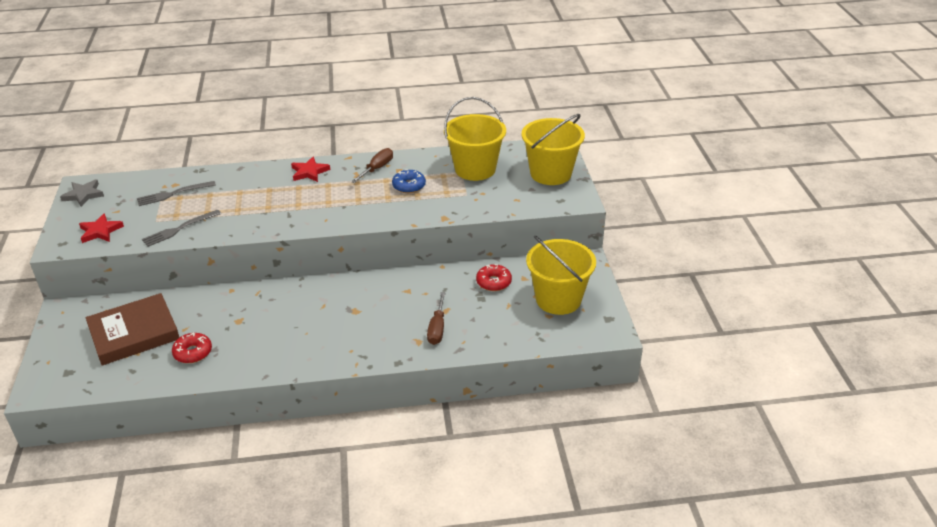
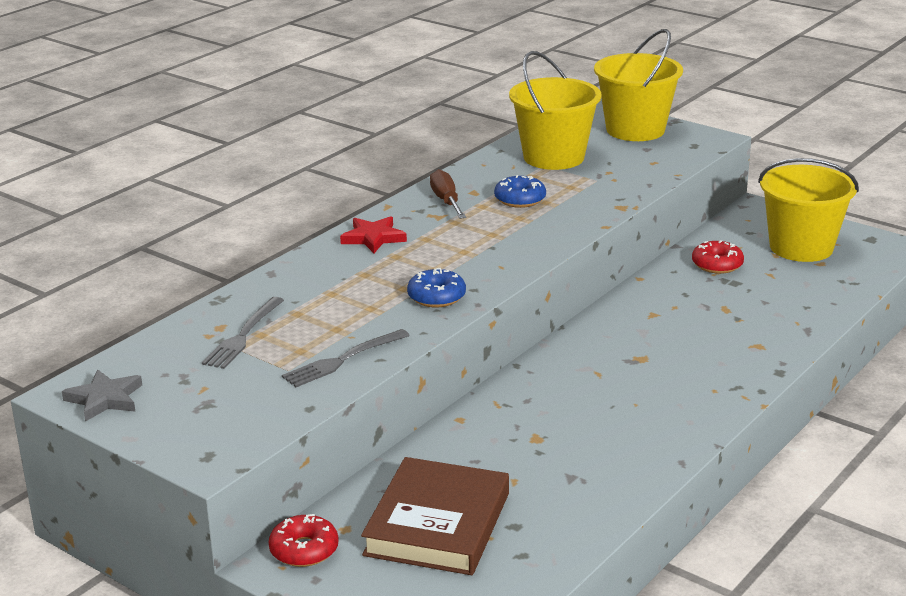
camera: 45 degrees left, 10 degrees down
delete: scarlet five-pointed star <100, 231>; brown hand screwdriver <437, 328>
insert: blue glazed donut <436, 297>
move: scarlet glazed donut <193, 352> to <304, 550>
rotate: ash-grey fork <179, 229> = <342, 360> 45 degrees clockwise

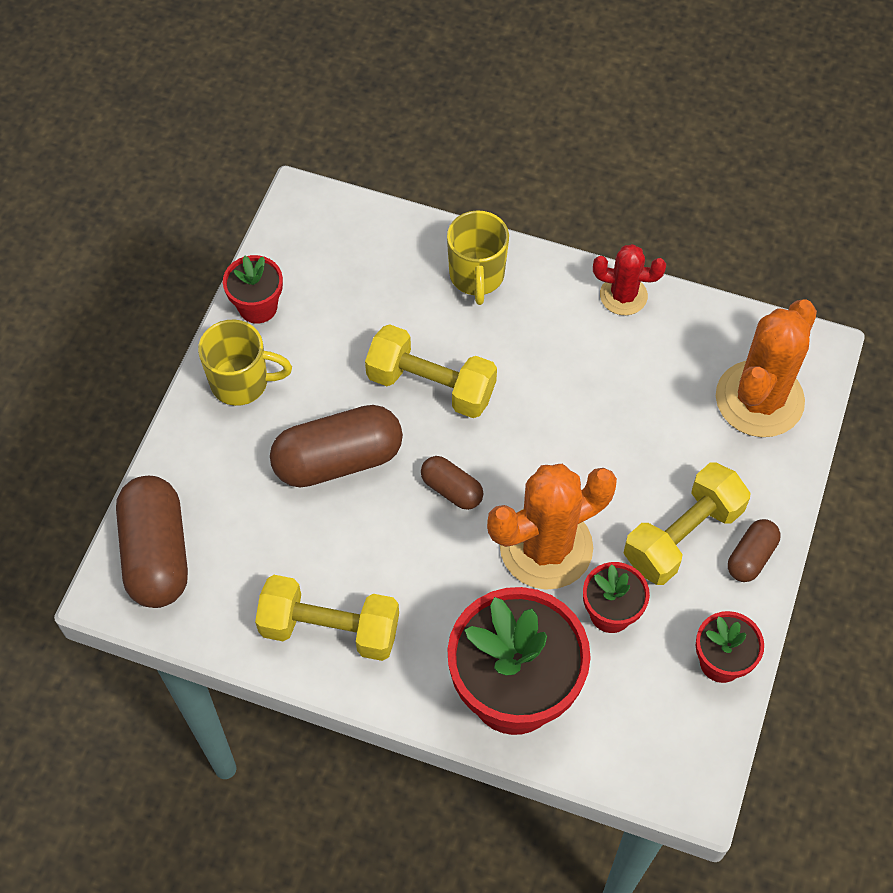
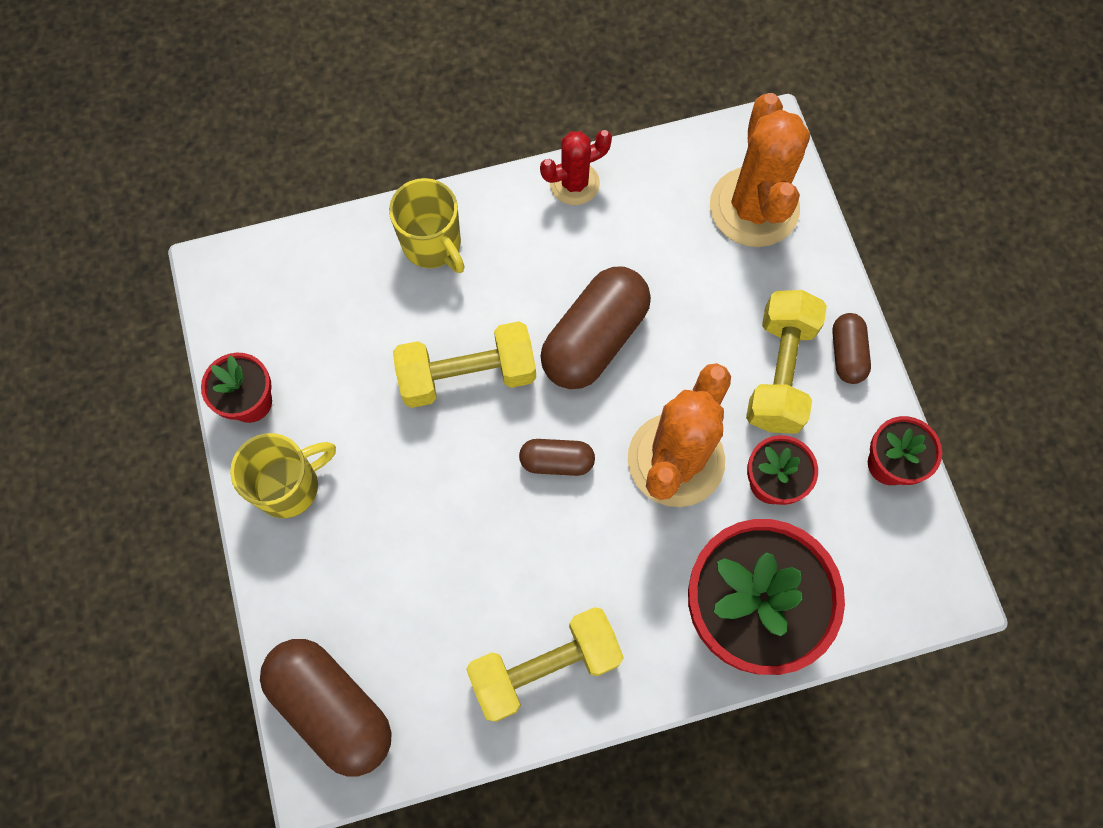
camera: 35 degrees left, 10 degrees up
move: brown capsule <338, 460> to <594, 339>

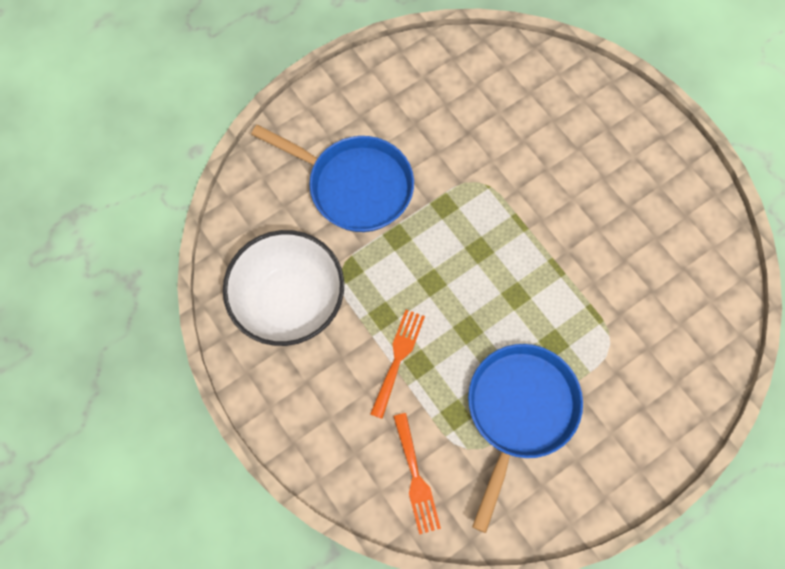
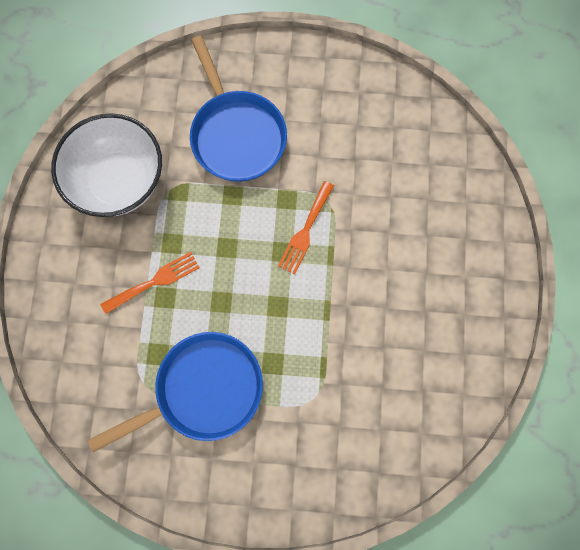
camera: 40 degrees right, 5 degrees up
move: orange-coloured fork <416, 478> to <305, 231>

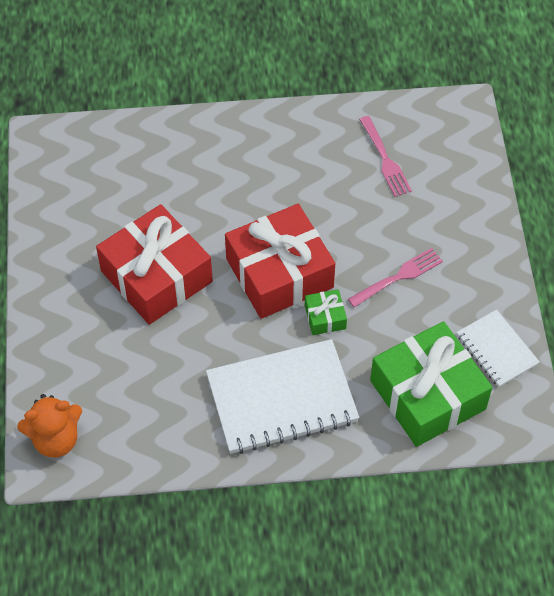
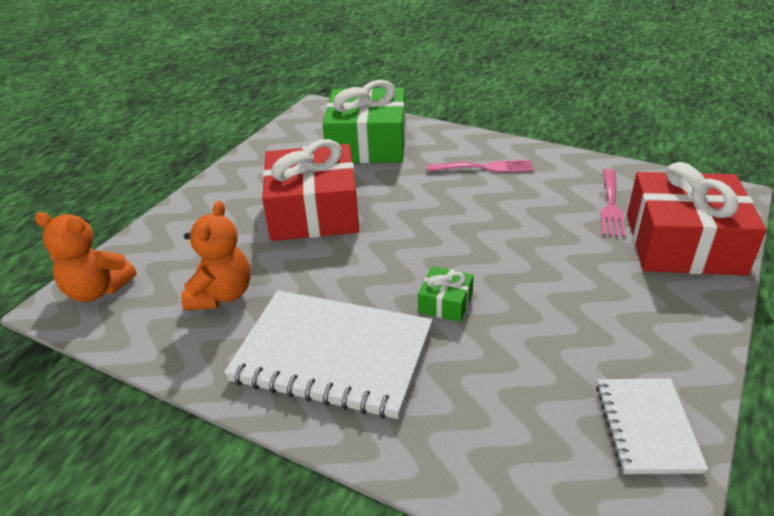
camera: 35 degrees right, 20 degrees down
insert: orange-coloured teddy bear <221, 295>
move: scarlet present <279, 273> to <683, 244>; pink fork <398, 277> to <483, 168>; leaf-green present <427, 395> to <367, 144>

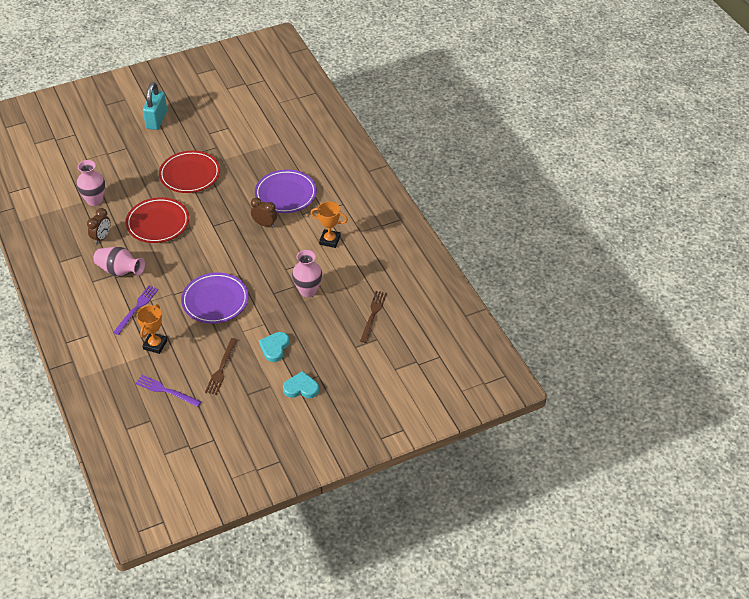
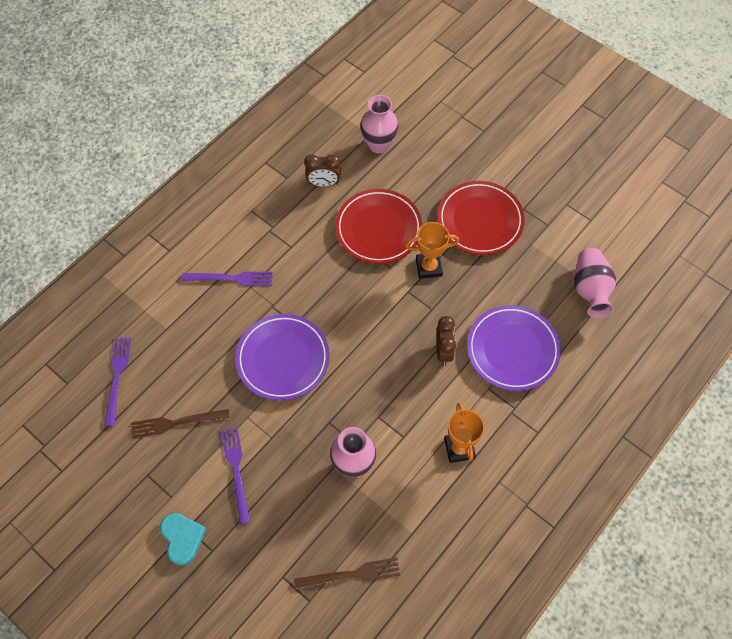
camera: 65 degrees right, 15 degrees up
delete: aqua small lock <156, 120>
move: pink tall vase <120, 271> to <590, 290>; orange-coloured award cup <155, 345> to <429, 267>
replace: aqua heart shape <274, 348> to royal purple fork <236, 470>

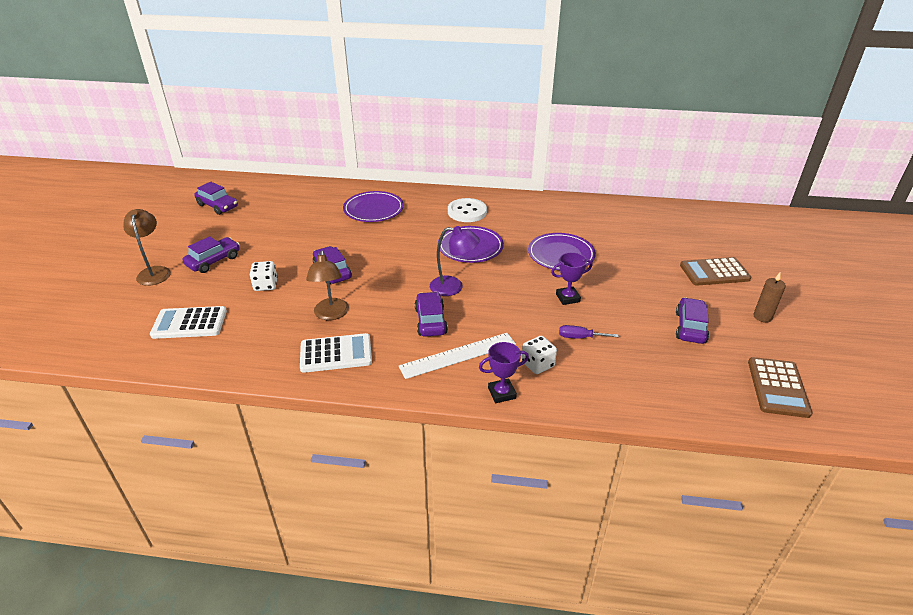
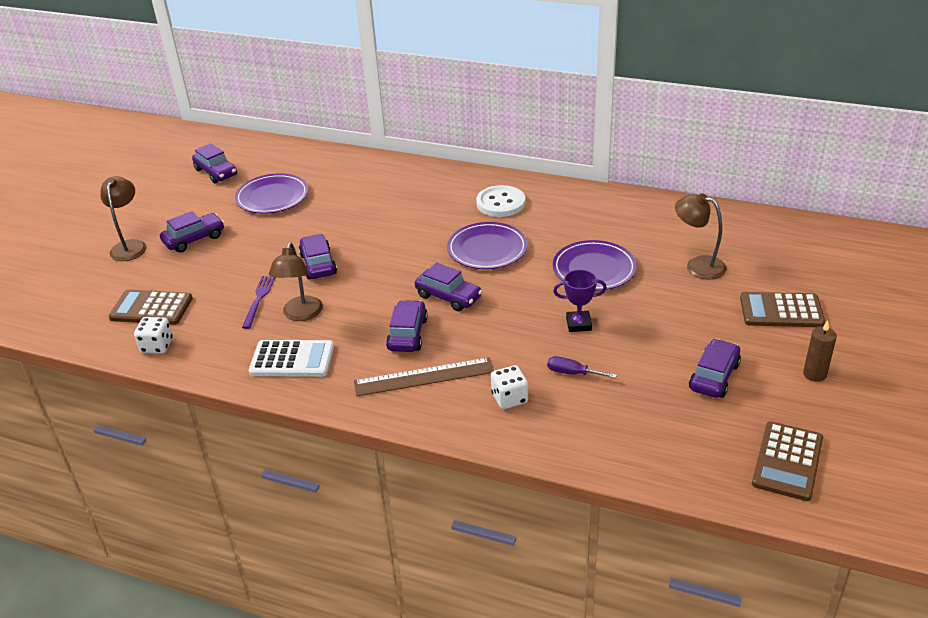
camera: 15 degrees right, 0 degrees up
delete: royal purple award cup <501, 393>
insert: brown reading lamp <697, 265>; royal purple fork <259, 299>
move: royal purple plate <373, 209> to <272, 197>; snow-white game die <266, 285> to <157, 346>
replace: royal purple reading lamp <453, 287> to royal purple automobile <448, 297>
recolor: snow-white pocket calculator <189, 323> to brown pocket calculator <151, 308>; snow-white measuring stick <458, 355> to brown measuring stick <424, 377>

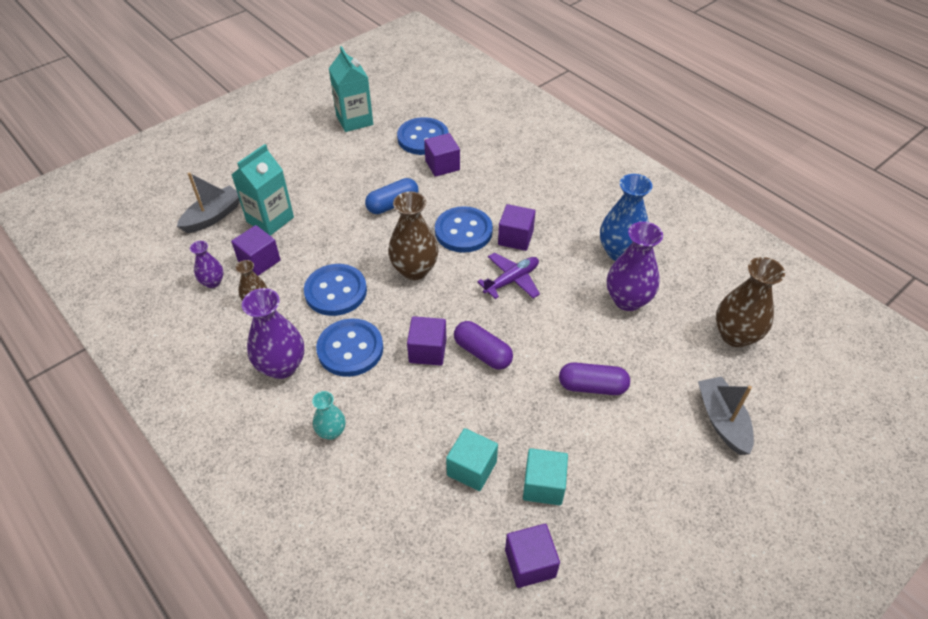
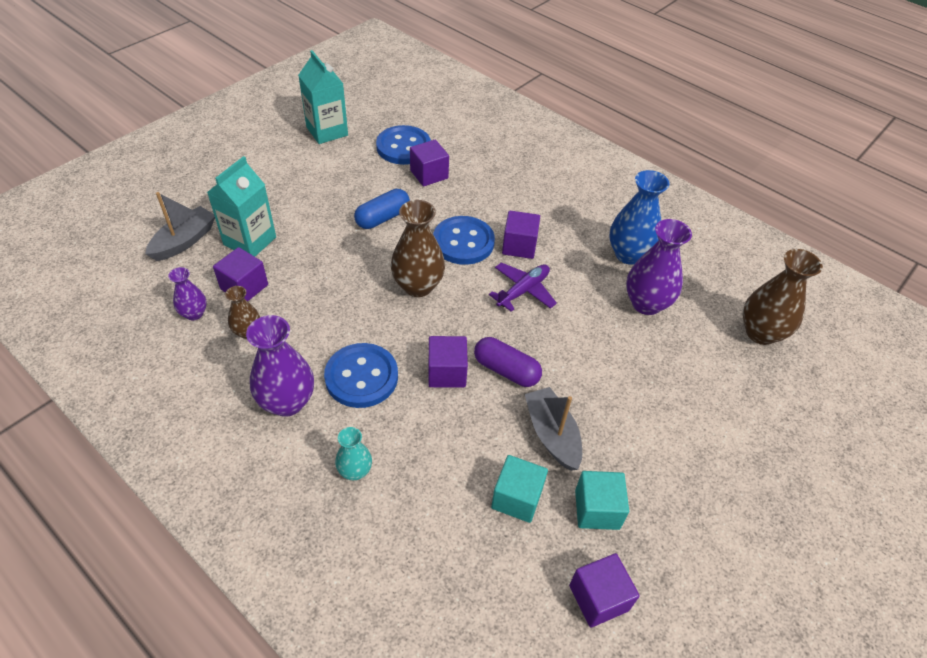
camera: 10 degrees left, 0 degrees up
delete: blue shirt button <336, 291>; royal purple capsule <592, 386>
move: ash-grey boat <722, 420> to <552, 434>

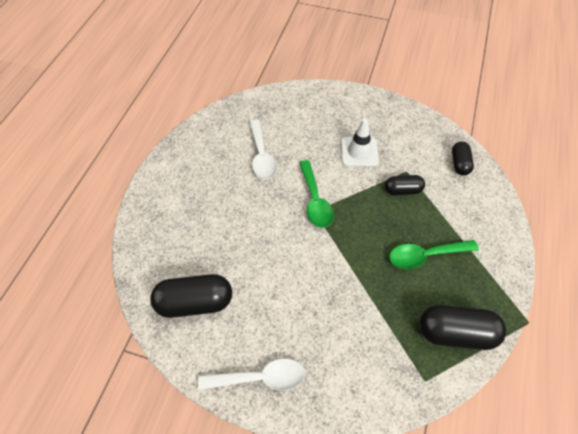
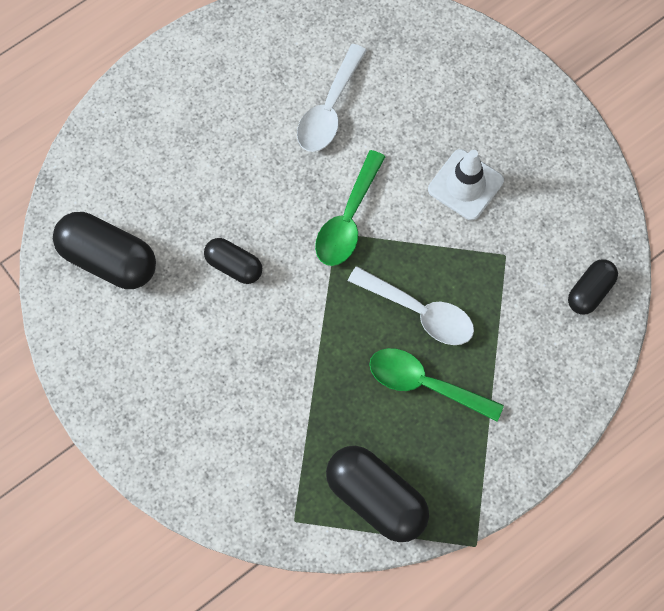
camera: 35 degrees right, 15 degrees up
move: black capsule <403, 190> to <234, 266>; snow-white spoon <260, 378> to <419, 312>

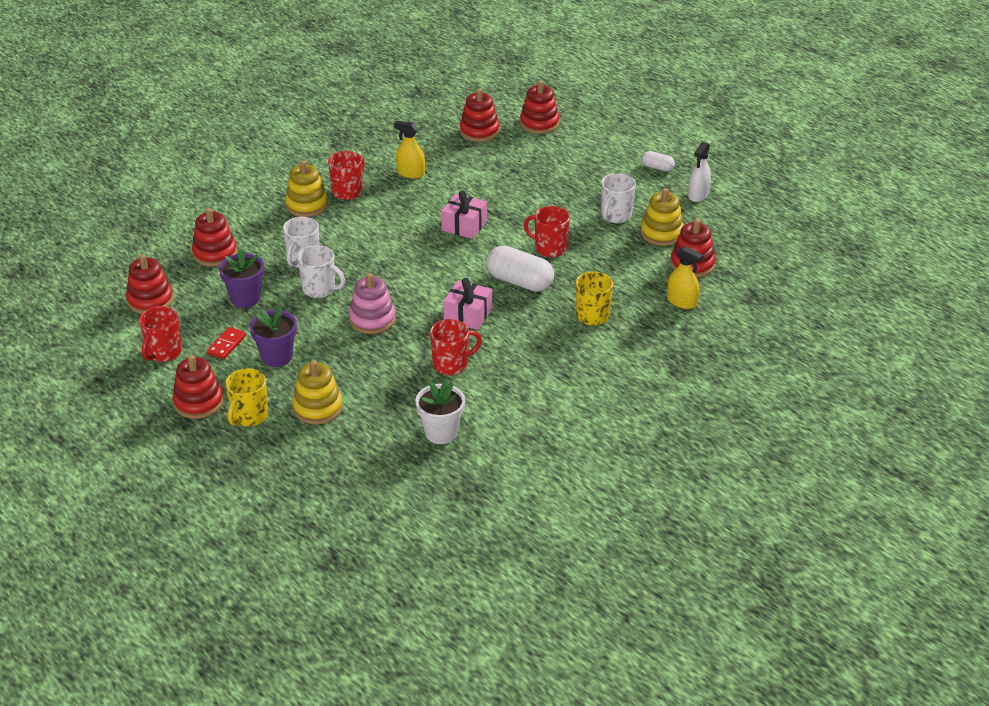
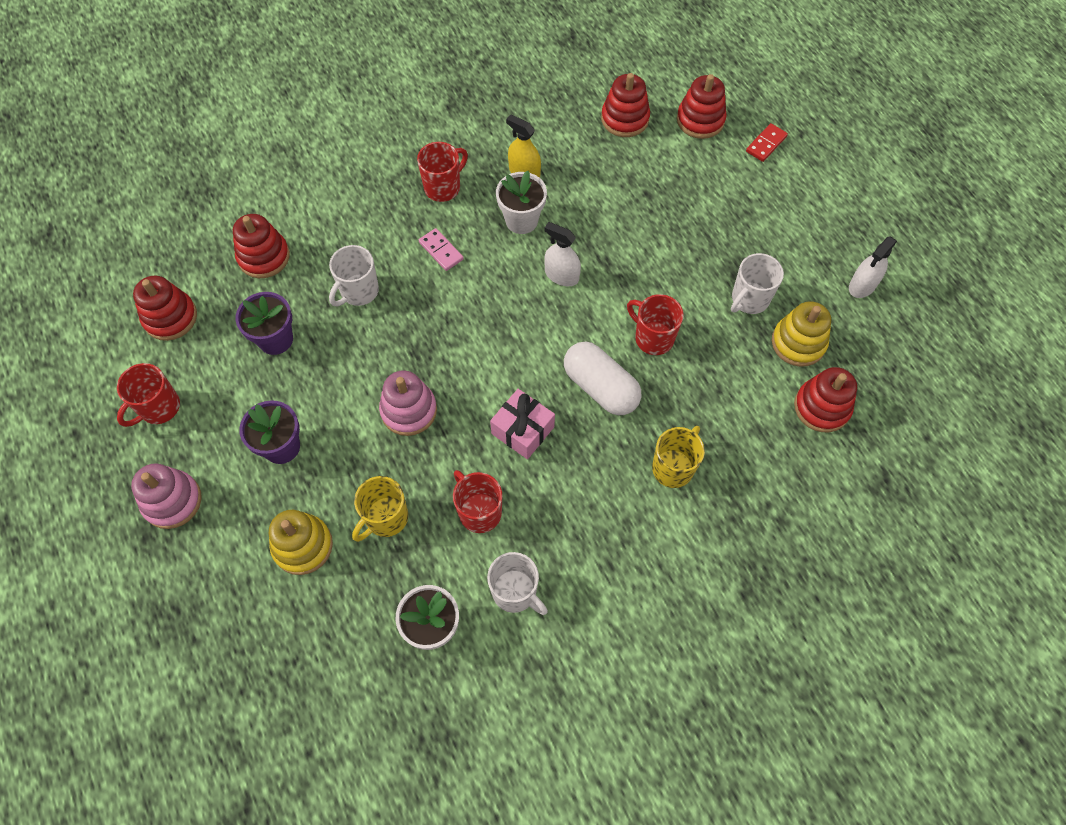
camera: 15 degrees right, 25 degrees up
delete: snow-white capsule <657, 167>; yellow stacking toy <307, 205>; yellow spray cleaner <681, 302>
insert: snow-white plant pot <521, 220>; pink domino <441, 251>
move: snow-white coffee mug <320, 289> to <515, 592>; scarlet domino <226, 345> to <766, 144>; yellow coffee mug <249, 416> to <385, 518>
replace: pink present <464, 226> to snow-white spray cleaner <561, 275>
recolor: scarlet stacking toy <198, 402> to pink stacking toy <172, 501>
rotate: scarlet coffee mug <451, 364> = <479, 511> 120 degrees counterclockwise

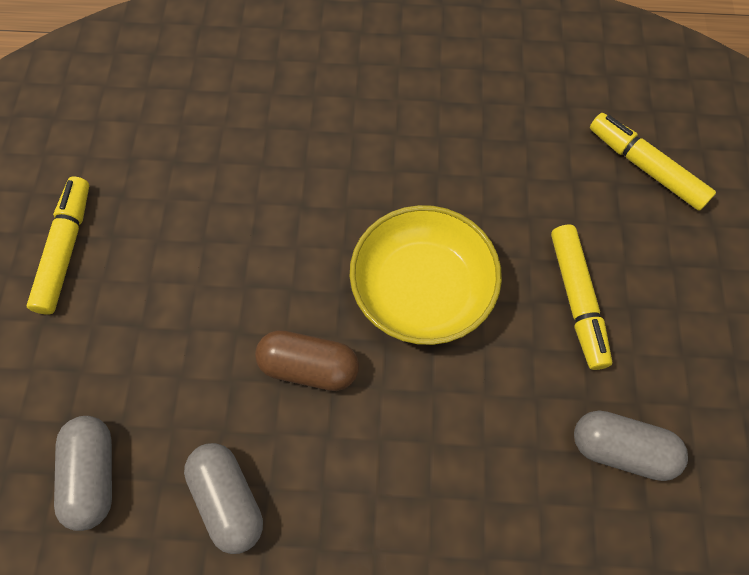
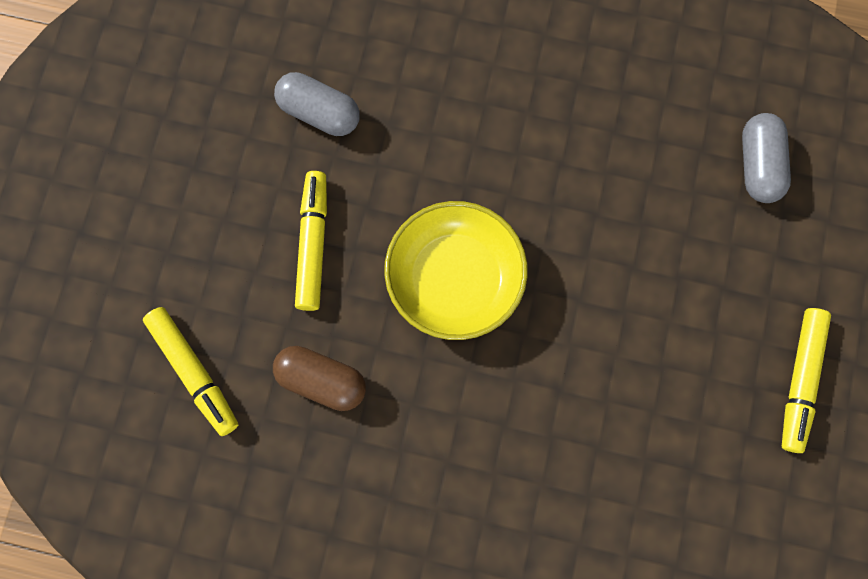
camera: 170 degrees left, 10 degrees up
delete: ash-grey capsule <228, 499>
move: brown capsule <309, 367> to <322, 380>

